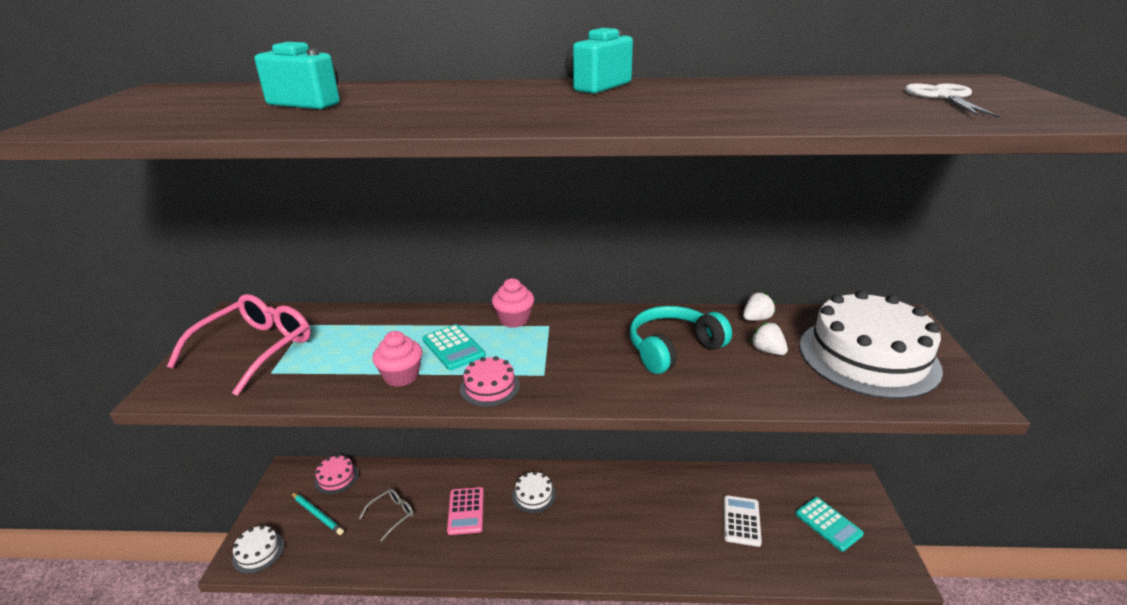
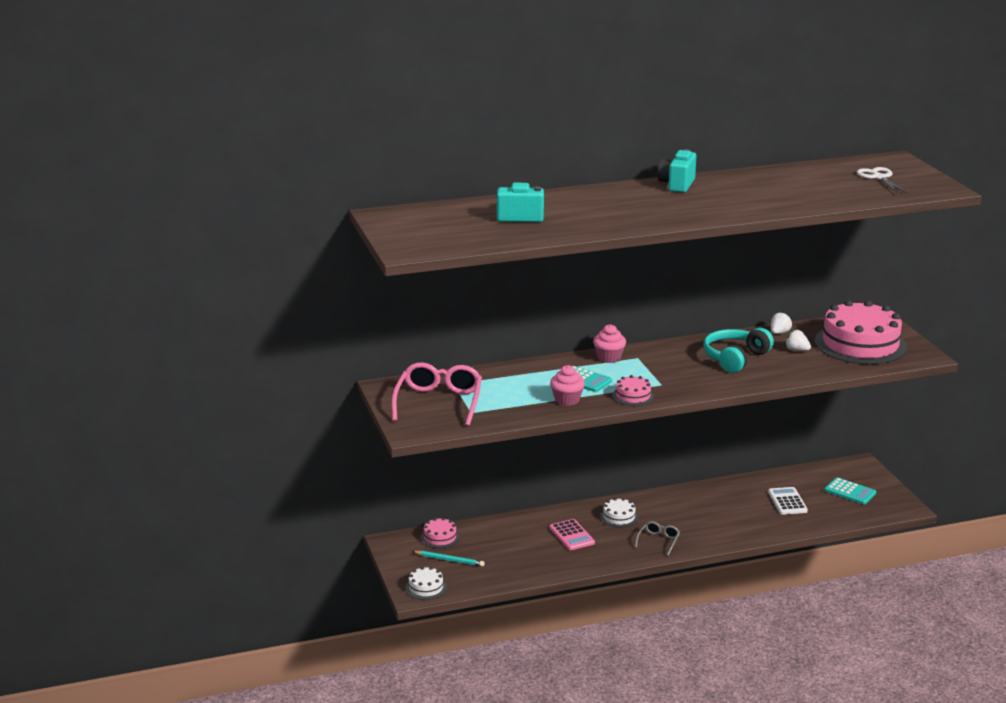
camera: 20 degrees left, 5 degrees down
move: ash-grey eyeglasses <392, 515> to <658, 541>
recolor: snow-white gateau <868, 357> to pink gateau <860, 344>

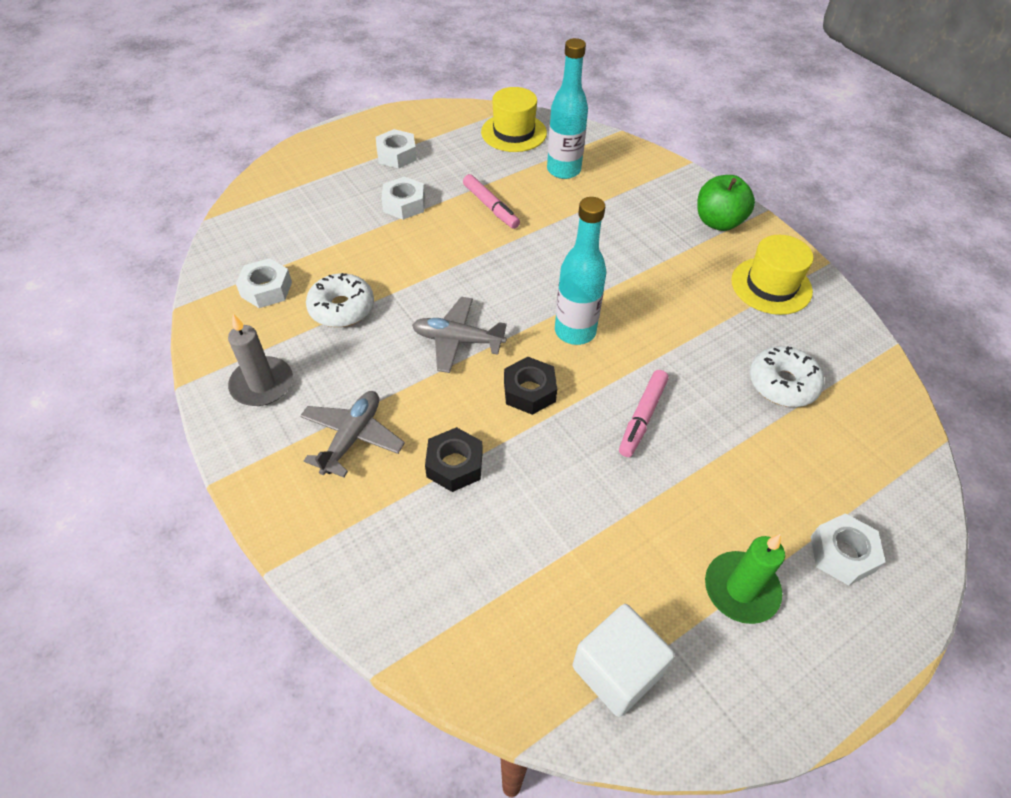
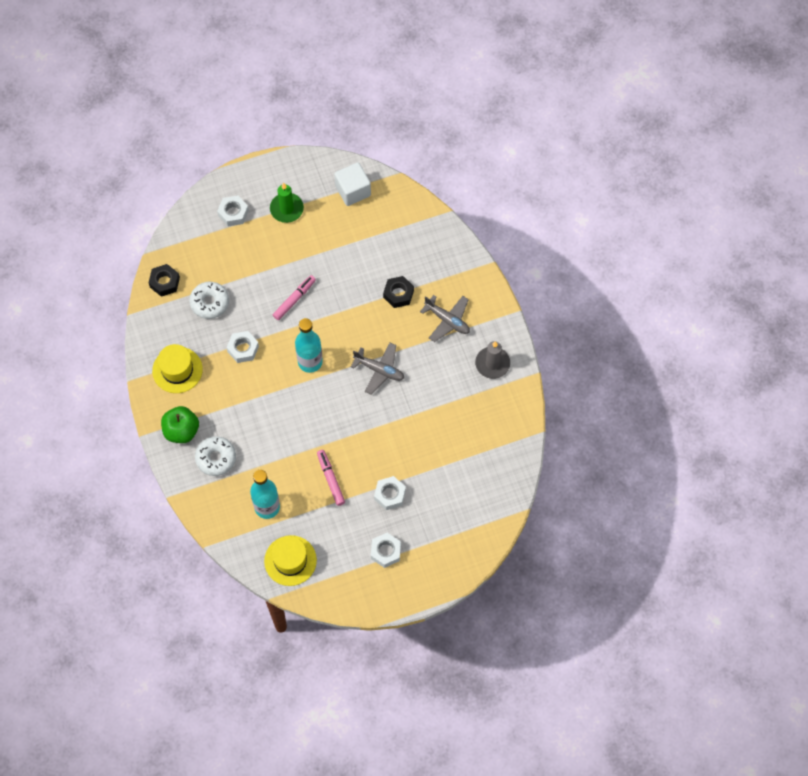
camera: 165 degrees left, 15 degrees up
move: snow-white hexagon nut <266, 289> to <243, 349>; snow-white glazed donut <342, 308> to <216, 458>; black hexagon nut <529, 391> to <164, 282>
rotate: ash-grey aeroplane <352, 437> = <447, 320> 90 degrees counterclockwise

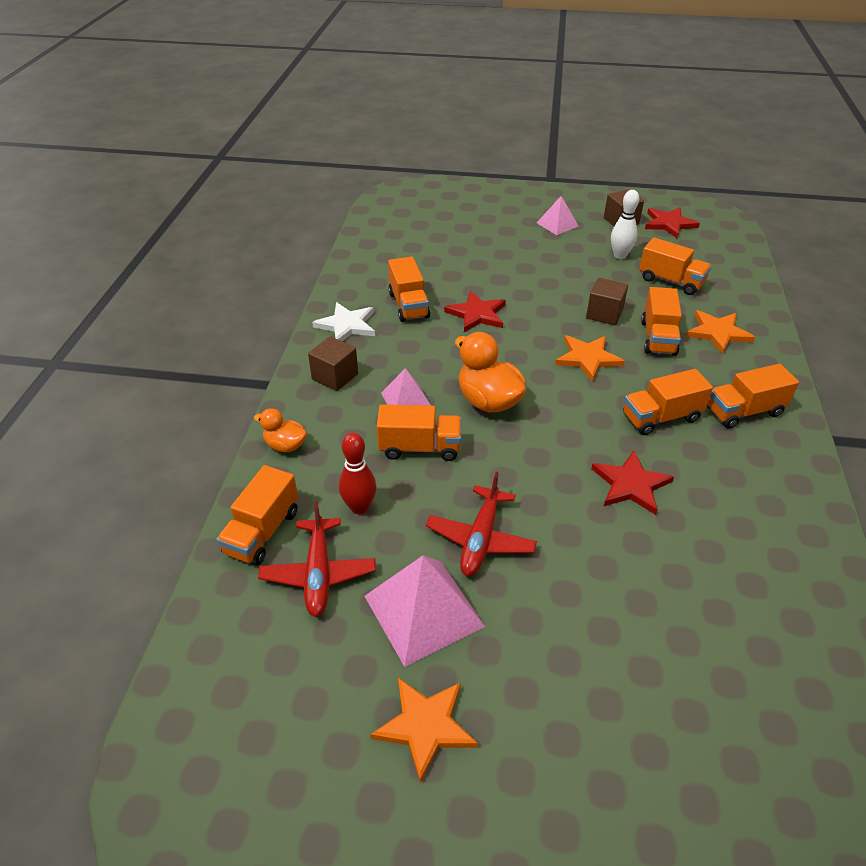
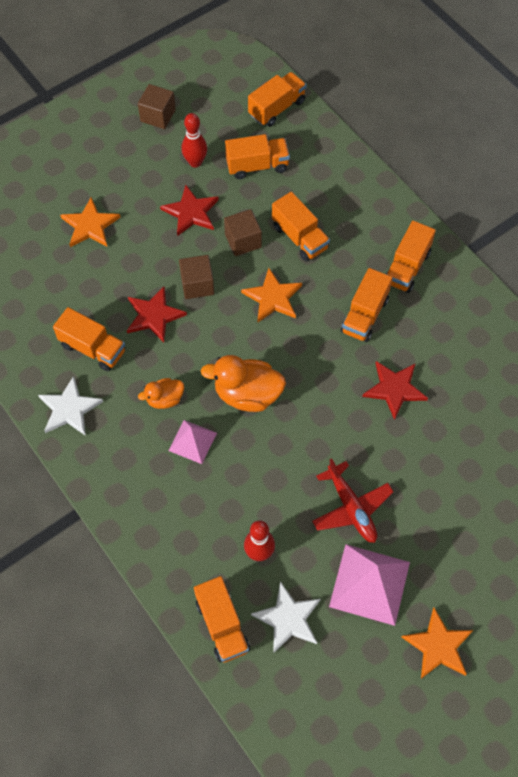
camera: 45 degrees left, 20 degrees up
delete: pink solid pyramid <557, 224>
move: scarlet five-pointed star <669, 224> to <191, 212>; orange-coloured five-pointed star <717, 333> to <90, 225>; brown solid cube <335, 376> to <197, 285>; orange-coloured toy truck <420, 448> to <277, 108>; orange-coloured rubber duck <285, 445> to <164, 399>
replace: scarlet aeroplane <318, 574> to snow-white five-pointed star <288, 618>
recolor: snow-white skittle <620, 255> to scarlet skittle <195, 162>

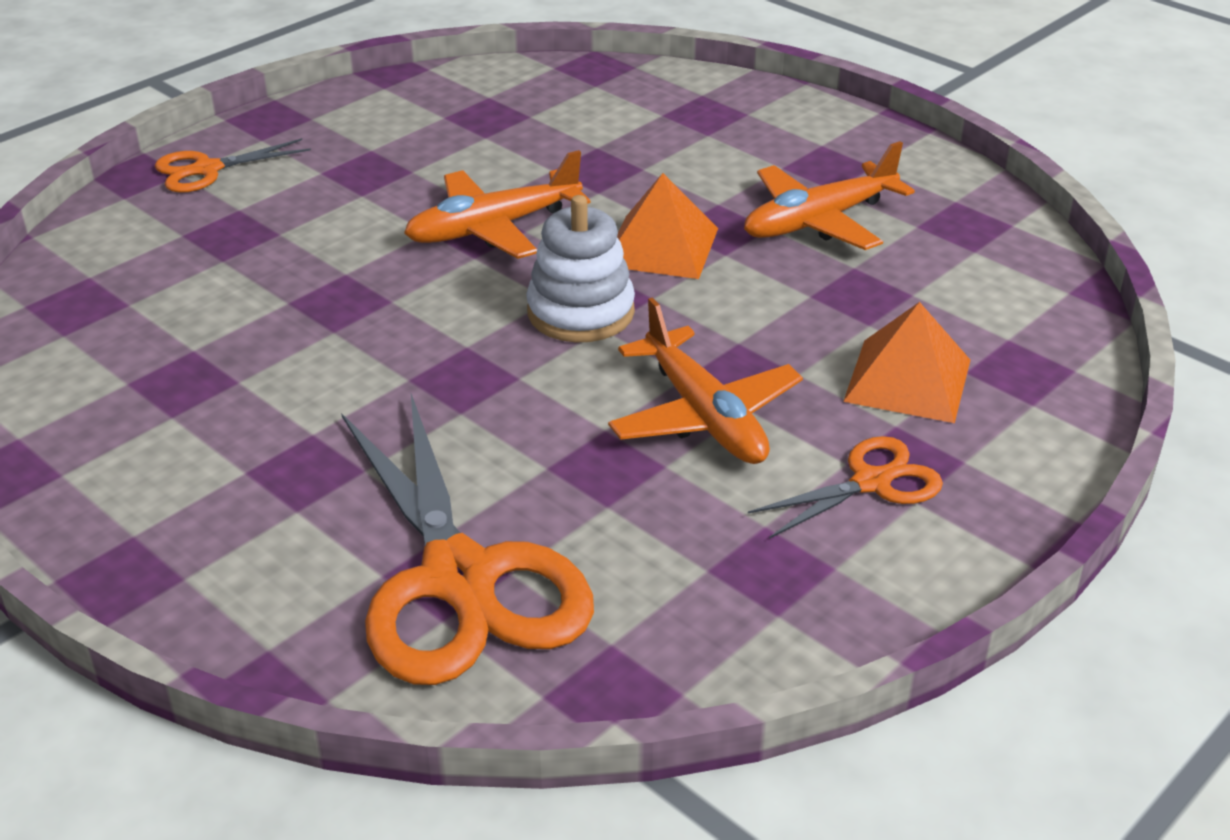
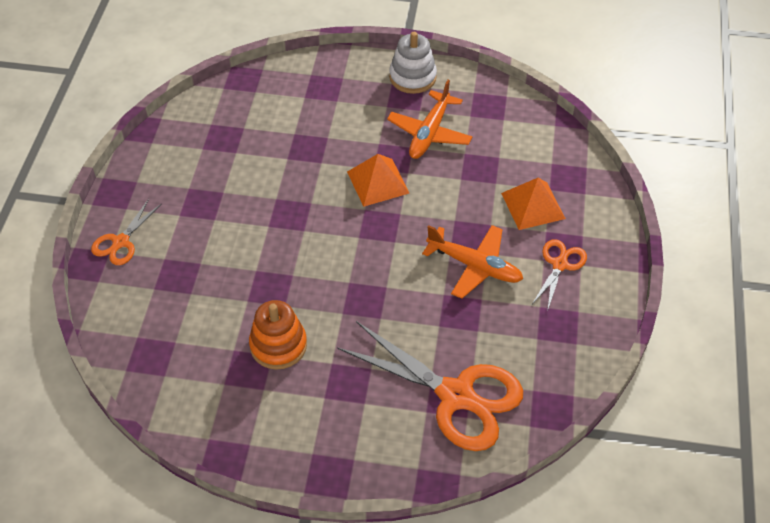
camera: 35 degrees left, 15 degrees up
delete: orange-coloured aeroplane <492, 228>
insert: orange-coloured stacking toy <278, 345>
move: snow-white stacking toy <580, 312> to <412, 77>

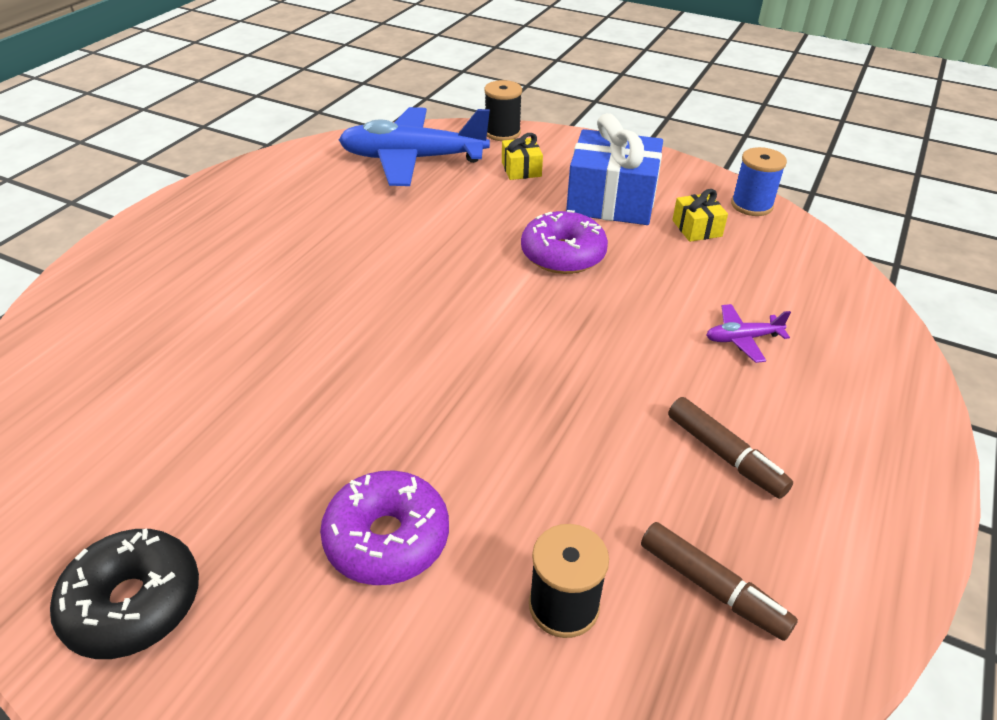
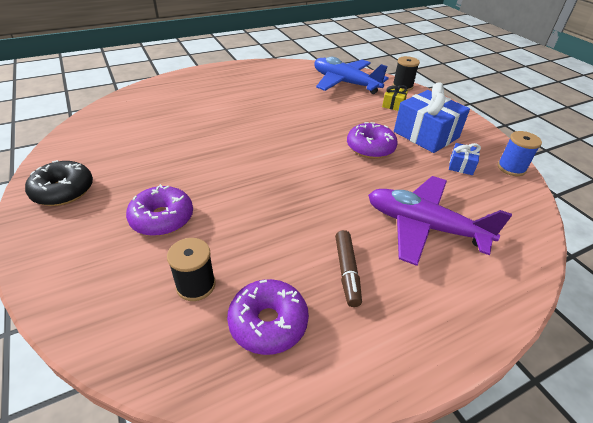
camera: 35 degrees right, 0 degrees up
replace: brown marker pen <712, 588> to royal purple glazed donut <268, 322>
recolor: yellow present <697, 228> to blue present <461, 165>
resize: royal purple aeroplane <742, 339> = <424, 226> x2.38

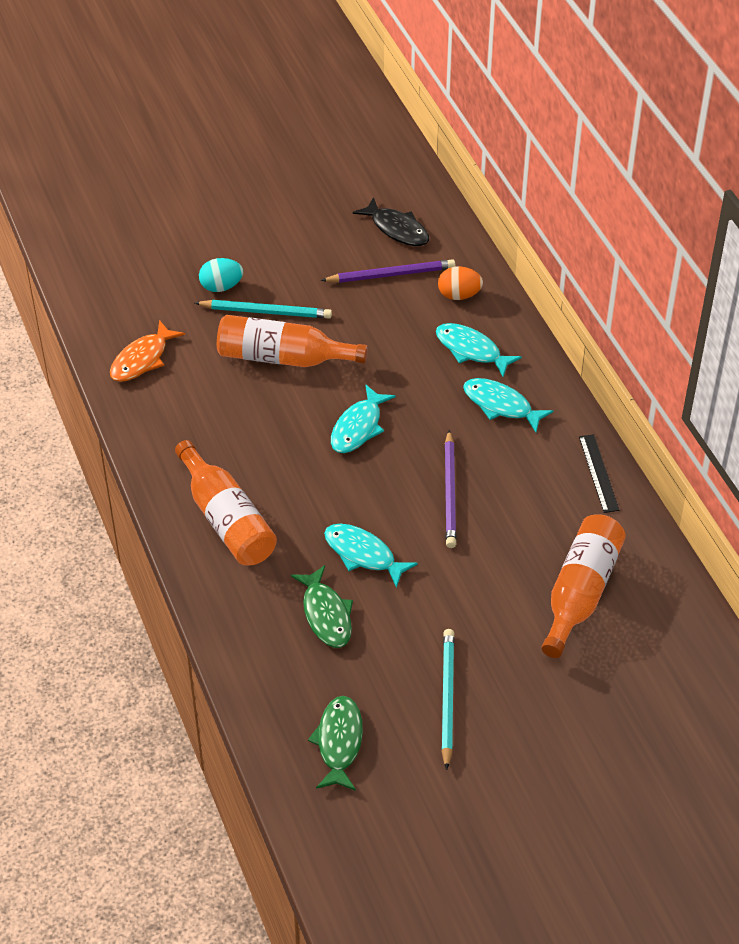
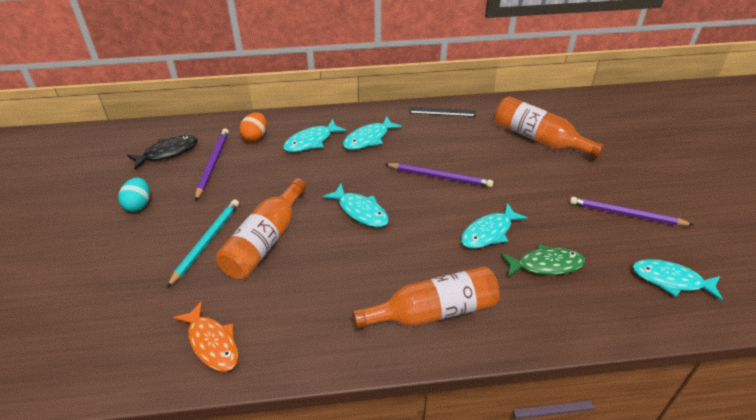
camera: 75 degrees left, 5 degrees down
move: aqua egg shape <221, 287> to <138, 204>
recolor: aqua lead pencil <447, 698> to royal purple lead pencil <626, 214>; leaf-green toy fish <339, 742> to aqua toy fish <671, 280>

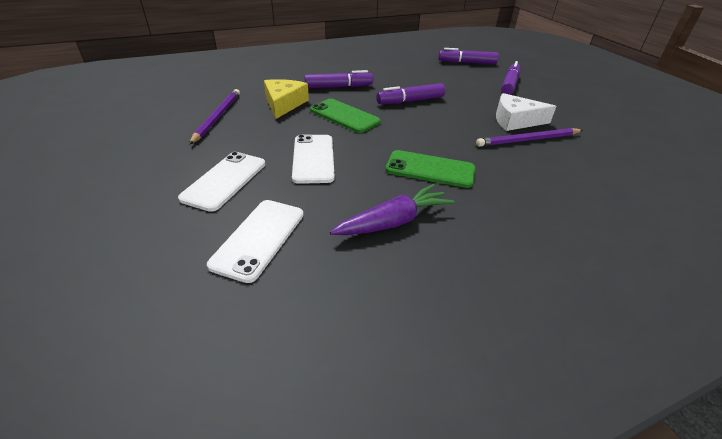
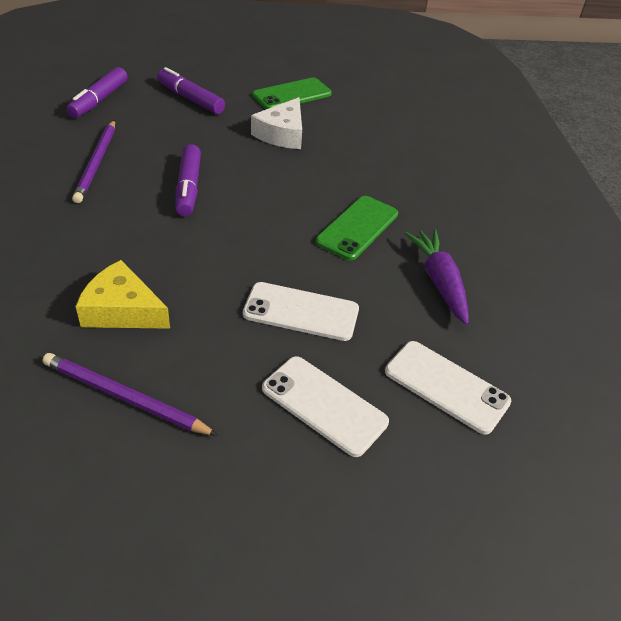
camera: 75 degrees left, 5 degrees up
delete: royal purple marker pen <339, 87>
move: leaf-green mobile phone <344, 116> to <292, 95>; royal purple lead pencil <528, 140> to <97, 163>

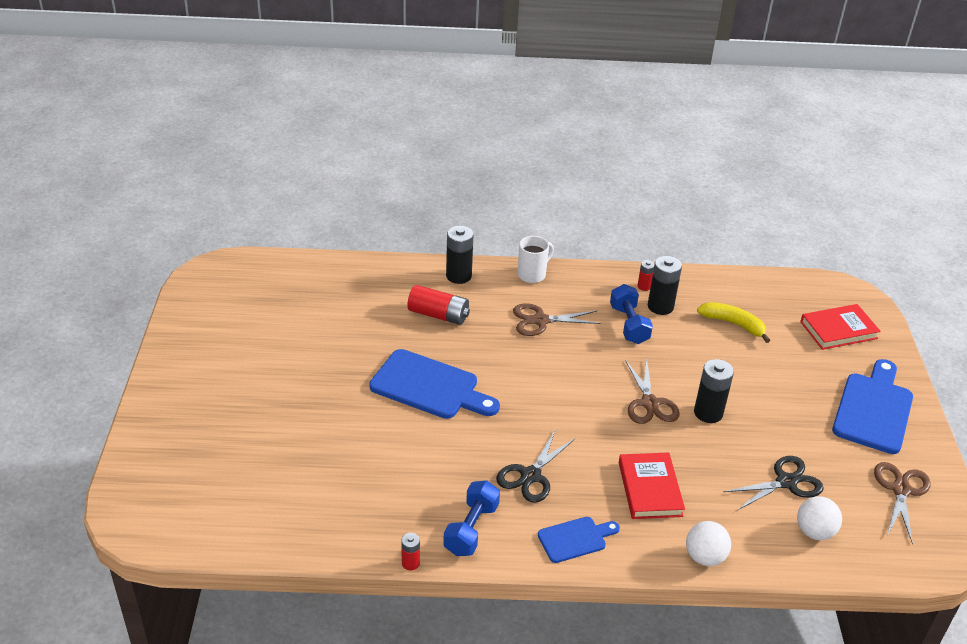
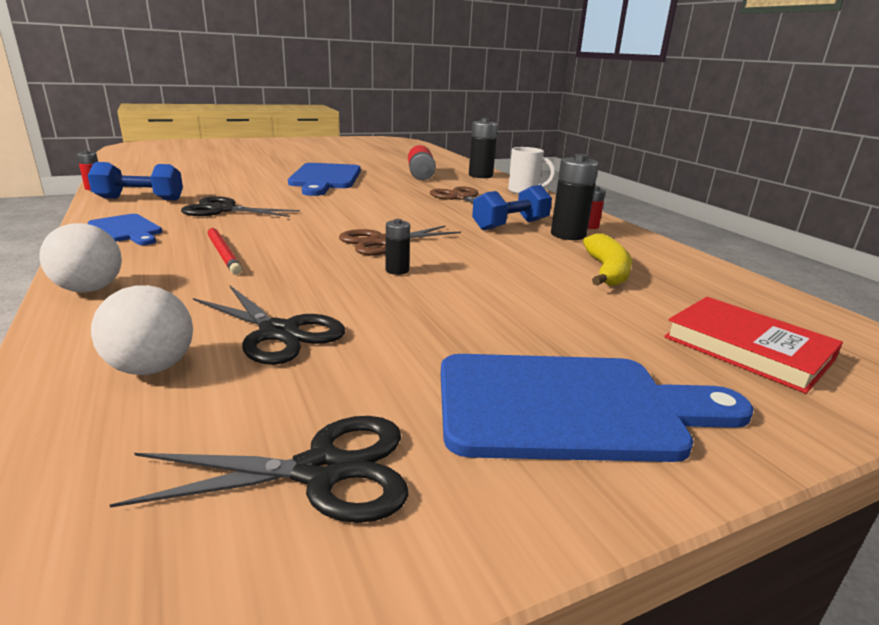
camera: 65 degrees right, 15 degrees down
replace: scarlet hardcover <650, 489> to scarlet lead pencil <223, 253>
recolor: brown pair of scissors <901, 490> to black pair of scissors <321, 471>
resize: black AA battery <708, 413> = <397, 270> x0.54

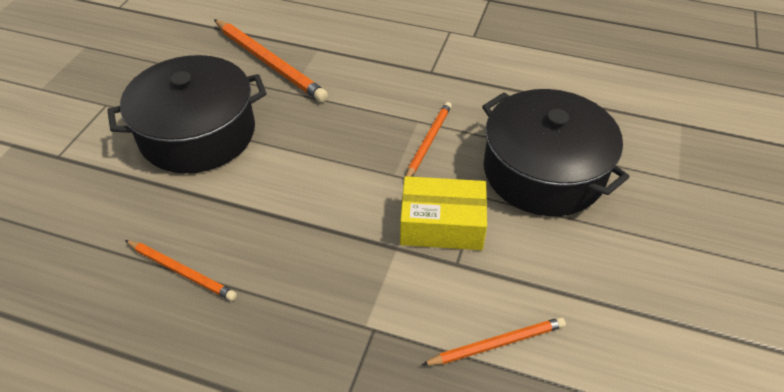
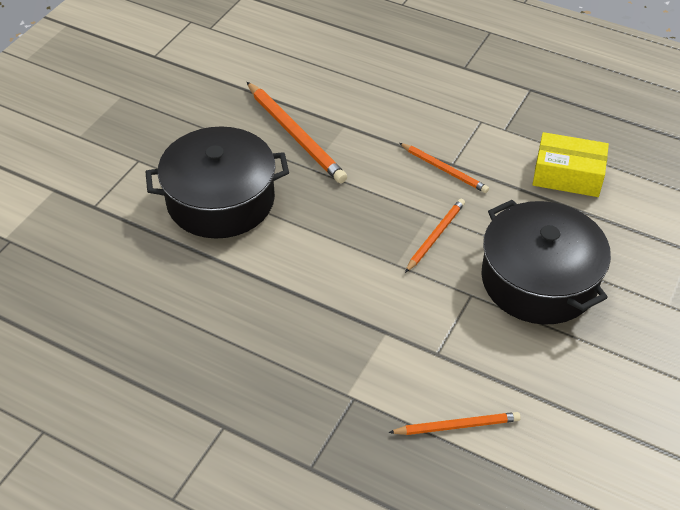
camera: 10 degrees right, 0 degrees up
move: yellow package <442, 225> to <567, 175>; orange-coloured lead pencil <182, 271> to <444, 170>

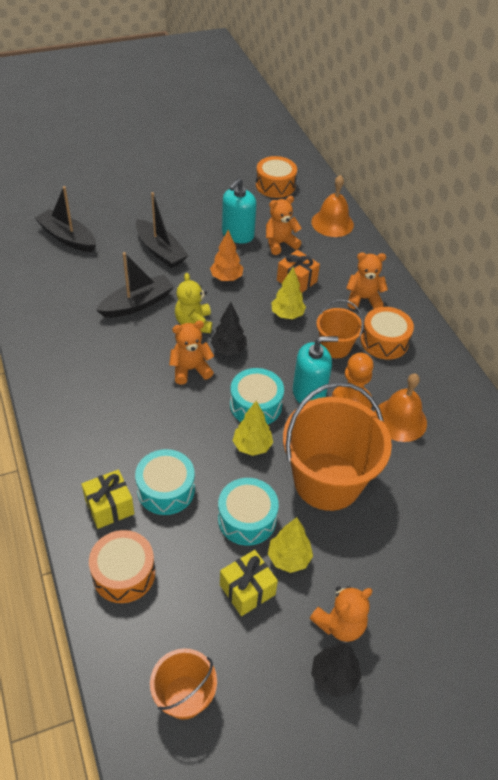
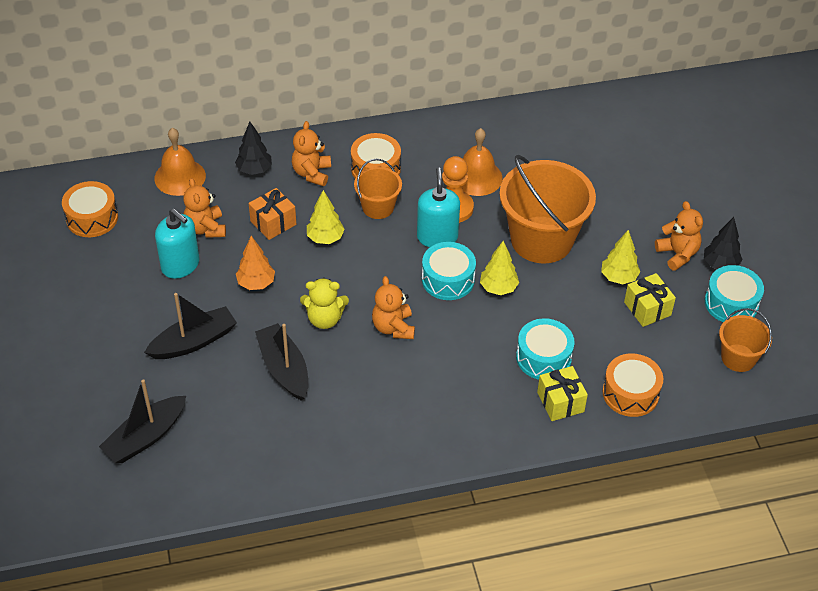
camera: 80 degrees left, 0 degrees up
move: black tree <228, 350> to <254, 170>; aqua toy drum <247, 519> to <731, 303>

